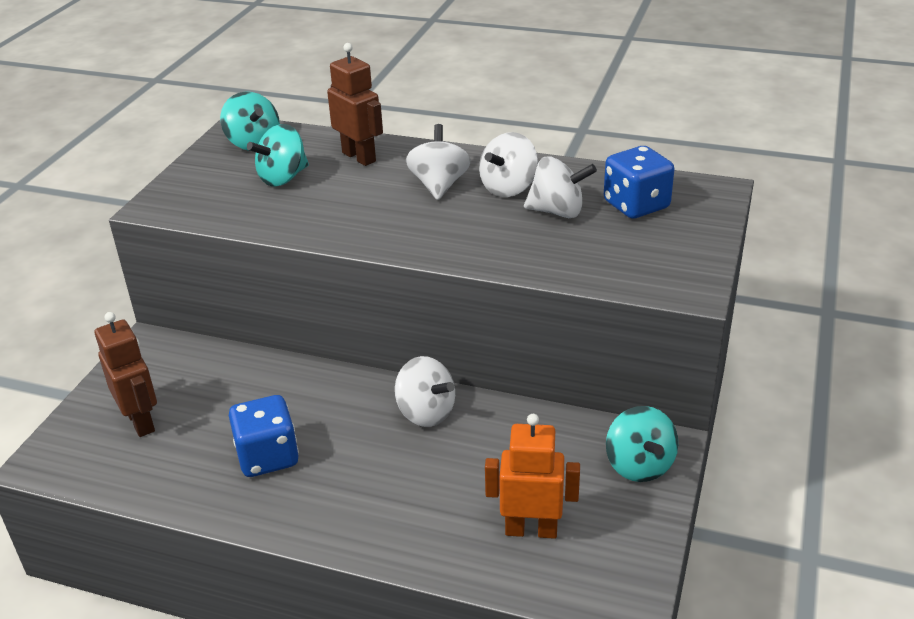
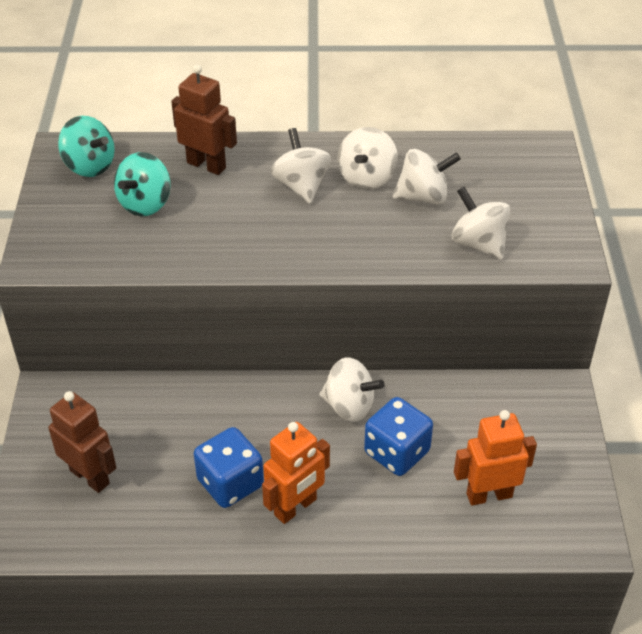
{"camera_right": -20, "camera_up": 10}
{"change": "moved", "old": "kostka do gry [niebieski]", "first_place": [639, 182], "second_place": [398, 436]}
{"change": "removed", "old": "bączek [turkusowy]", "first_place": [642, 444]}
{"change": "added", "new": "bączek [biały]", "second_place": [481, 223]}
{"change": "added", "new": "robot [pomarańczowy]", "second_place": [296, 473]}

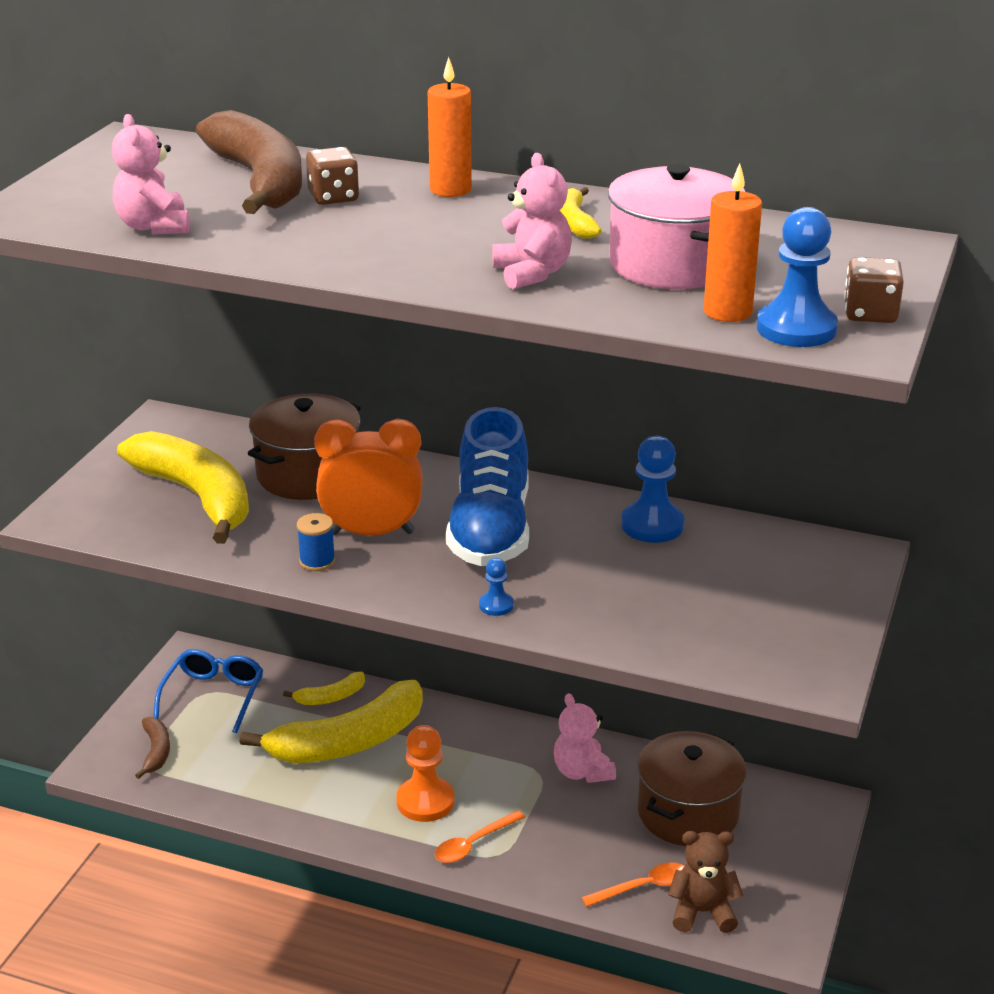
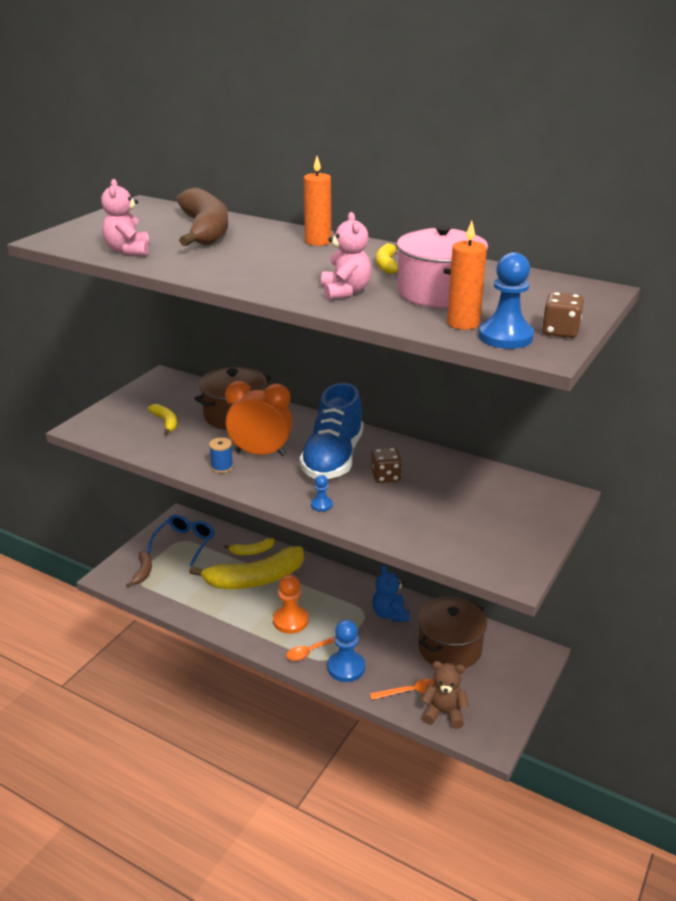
{"camera_right": 10, "camera_up": 0}
{"change": "moved", "old": "kostka do gry [brązowy]", "first_place": [332, 176], "second_place": [386, 465]}
{"change": "resized", "old": "banan [żółty]", "first_place": [183, 487], "second_place": [162, 419], "factor": 0.45}
{"change": "moved", "old": "pionek [niebieski]", "first_place": [653, 489], "second_place": [346, 651]}
{"change": "recoloured", "old": "miś [różowy]", "new": "miś [niebieski]", "first_place": [585, 738], "second_place": [390, 593]}

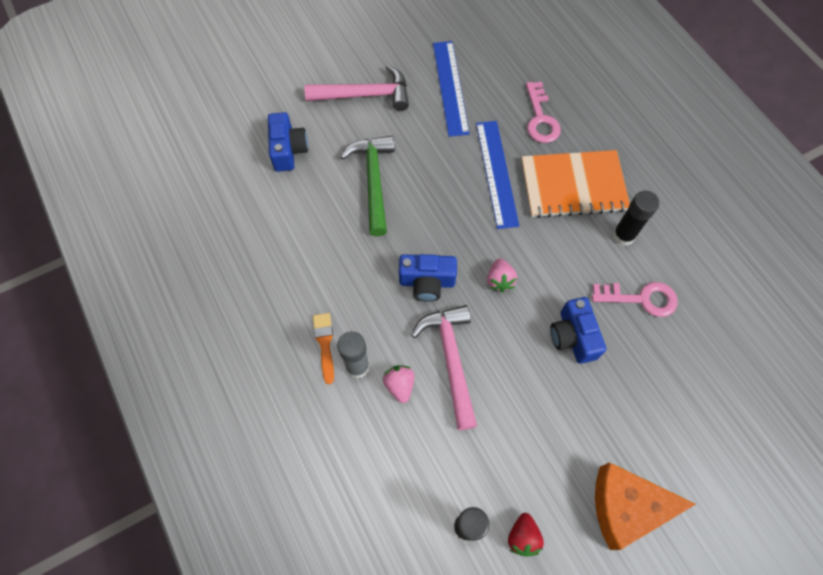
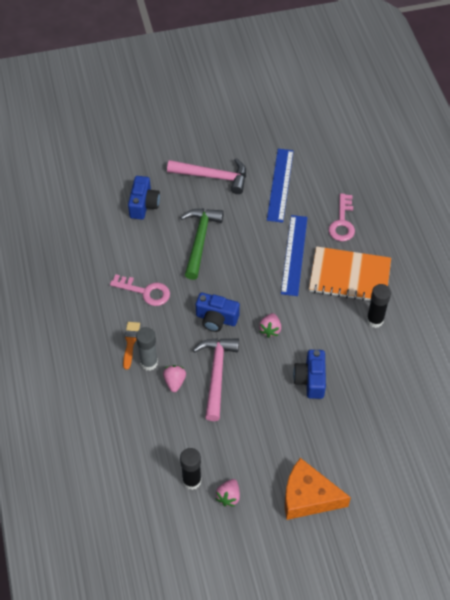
{"camera_right": 15, "camera_up": -10}
{"change": "moved", "old": "klucz [różowy]", "first_place": [635, 299], "second_place": [140, 290]}
{"change": "recoloured", "old": "truskawka [czerwony]", "new": "truskawka [różowy]", "first_place": [526, 534], "second_place": [228, 492]}

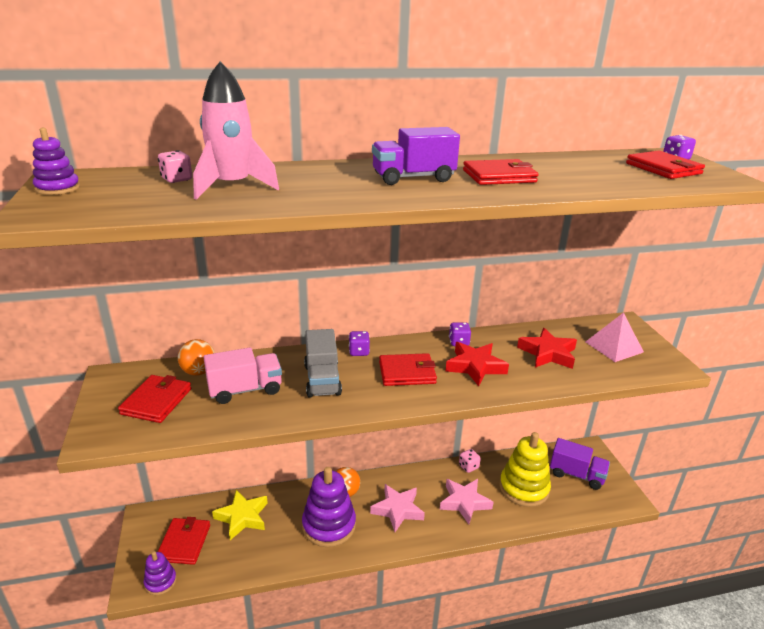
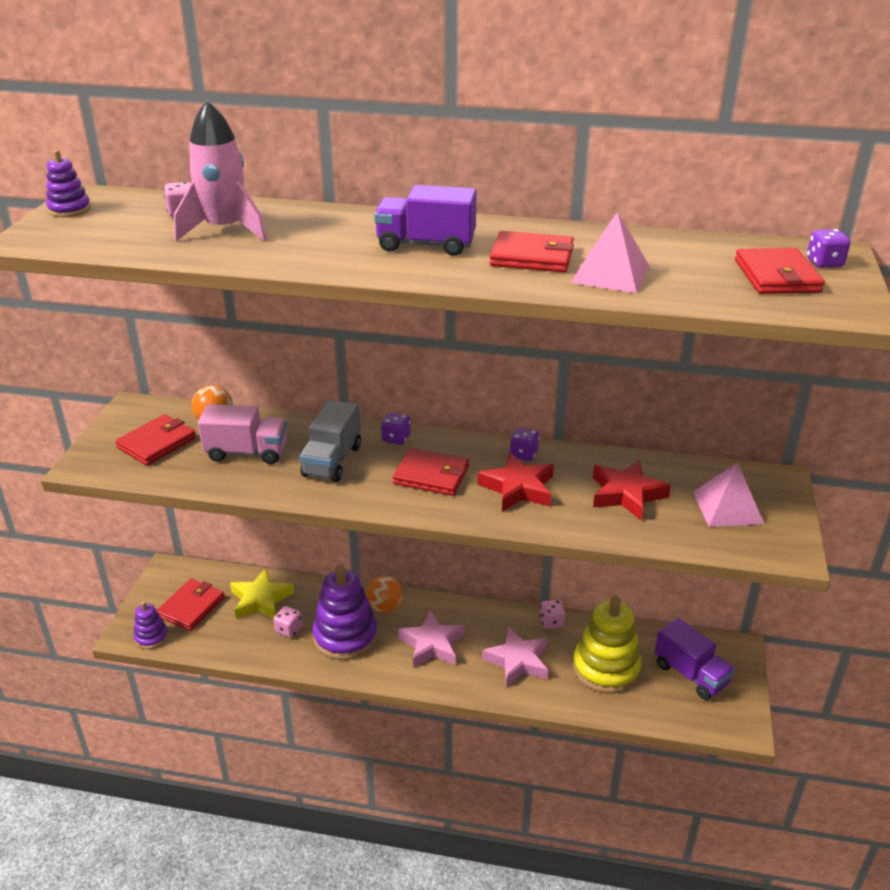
{"camera_right": 25, "camera_up": 5}
{"change": "added", "new": "piramida [różowy]", "second_place": [610, 252]}
{"change": "added", "new": "kostka do gry [różowy]", "second_place": [287, 622]}

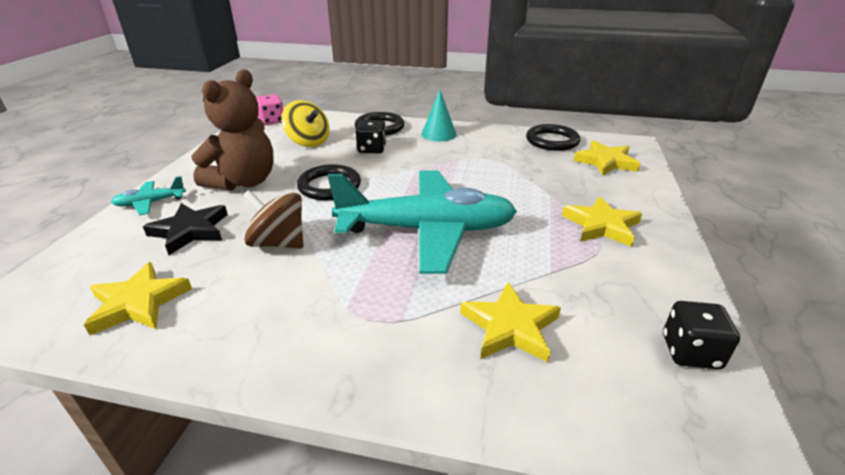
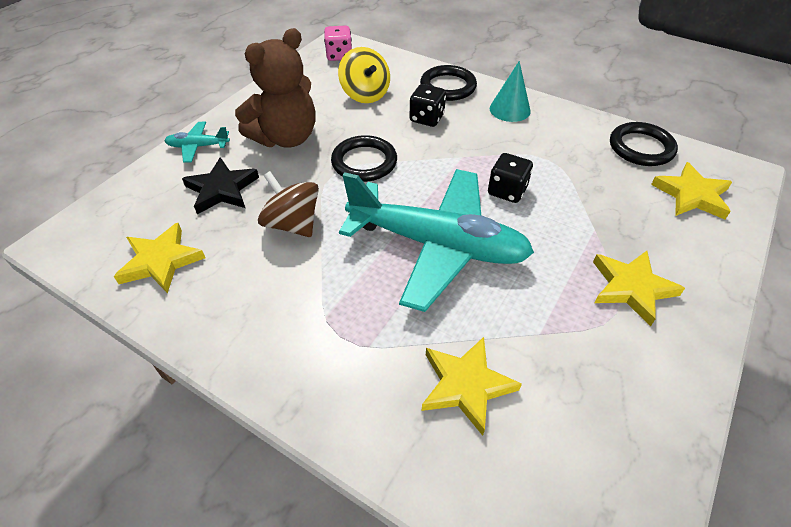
{"camera_right": 20, "camera_up": 15}
{"change": "moved", "old": "kostka do gry [czarny]", "first_place": [701, 335], "second_place": [510, 178]}

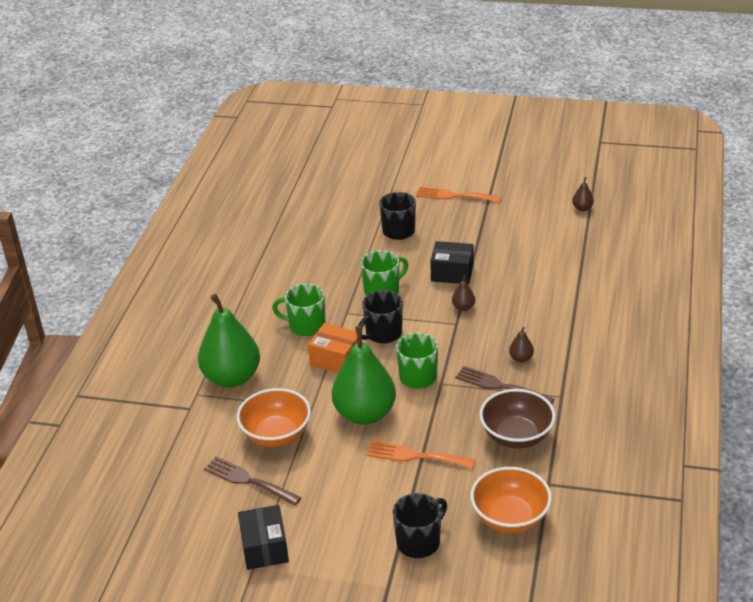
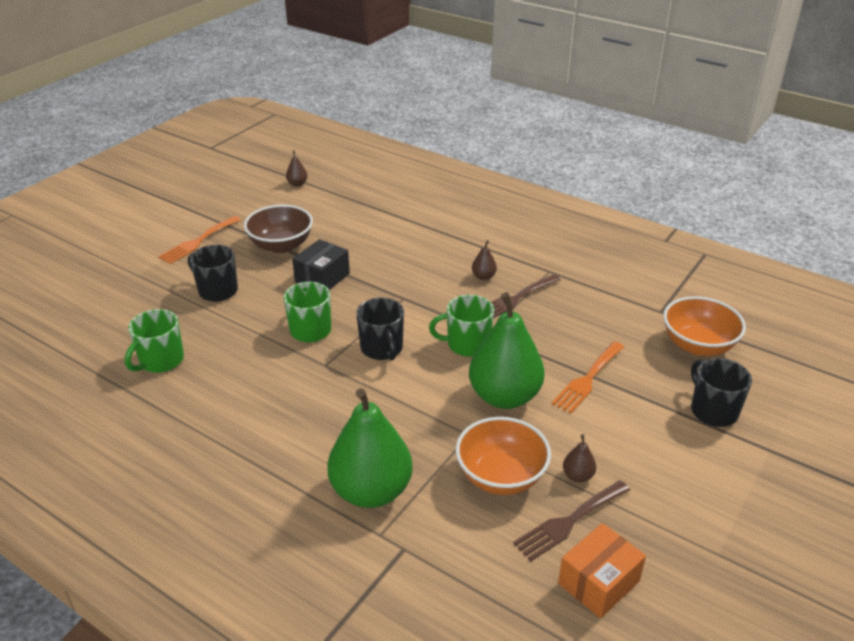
{"camera_right": -70, "camera_up": 0}
{"change": "moved", "old": "gruszka [brązowy]", "first_place": [463, 293], "second_place": [579, 458]}
{"change": "moved", "old": "kubek [zielony]", "first_place": [298, 310], "second_place": [154, 341]}
{"change": "moved", "old": "pudełko [pomarańczowy]", "first_place": [333, 348], "second_place": [602, 570]}
{"change": "moved", "old": "miska [brązowy]", "first_place": [517, 418], "second_place": [278, 229]}
{"change": "removed", "old": "pudełko [czarny]", "first_place": [263, 537]}

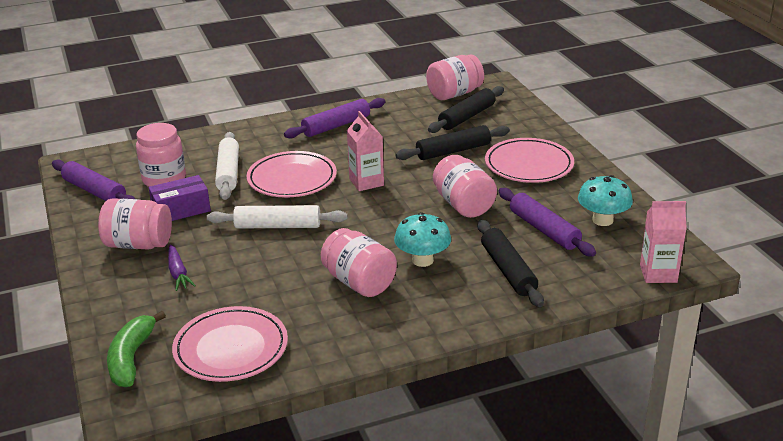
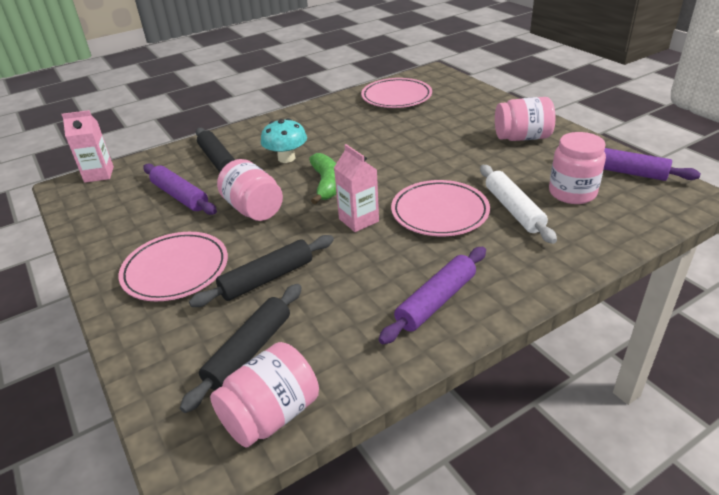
{"camera_right": 170, "camera_up": 5}
{"change": "removed", "old": "pudełko [fioletowy]", "first_place": [179, 198]}
{"change": "removed", "old": "grzyb [turkusowy]", "first_place": [605, 200]}
{"change": "removed", "old": "wałek do ciasta [biały]", "first_place": [277, 217]}
{"change": "removed", "old": "słoik [różowy]", "first_place": [359, 262]}
{"change": "removed", "old": "marchewka [fioletowy]", "first_place": [182, 268]}
{"change": "moved", "old": "banan [zielony]", "first_place": [136, 349], "second_place": [323, 178]}

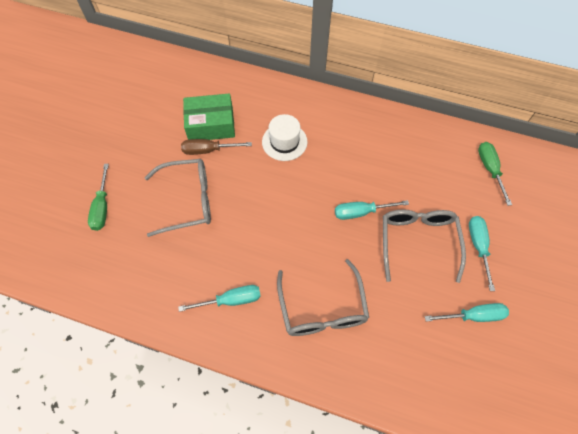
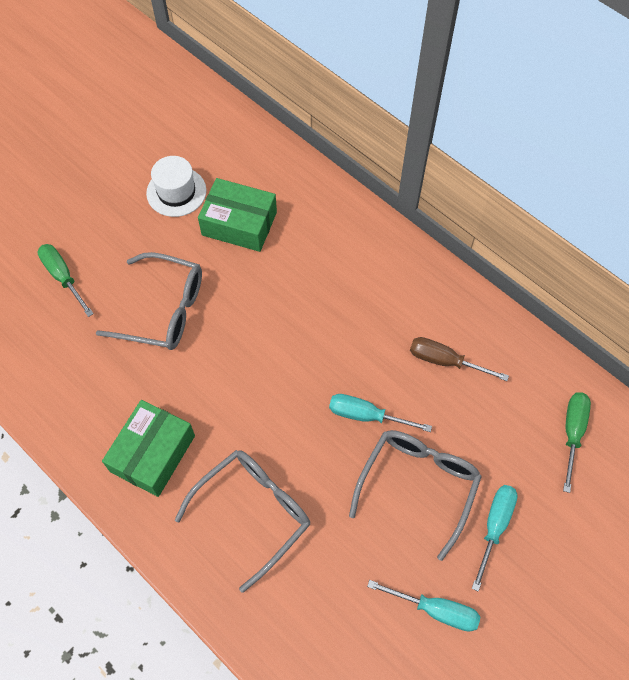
{"camera_right": 25, "camera_up": 0}
{"change": "moved", "old": "kapelusz [biały]", "first_place": [285, 137], "second_place": [176, 186]}
{"change": "moved", "old": "śrubokręt [brązowy]", "first_place": [216, 147], "second_place": [459, 359]}
{"change": "turned", "old": "śrubokręt [zielony]", "first_place": [98, 197], "second_place": [66, 280], "degrees": 120}
{"change": "turned", "old": "okulary [szary]", "first_place": [323, 297], "second_place": [242, 521], "degrees": -150}
{"change": "replaced", "old": "śrubokręt [turkusowy]", "new": "pudełko [zielony]", "first_place": [219, 298], "second_place": [148, 448]}

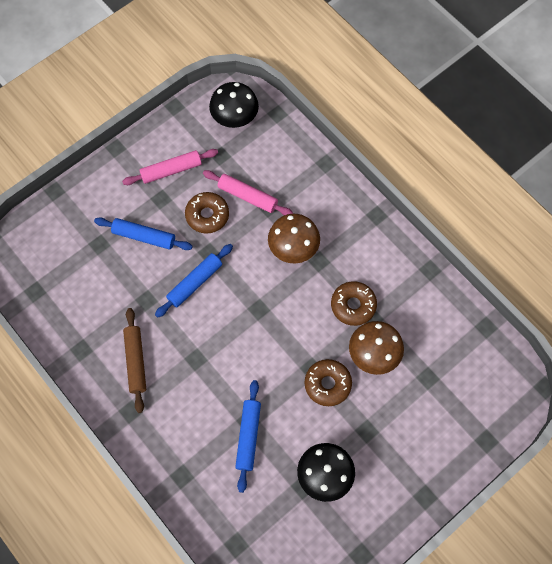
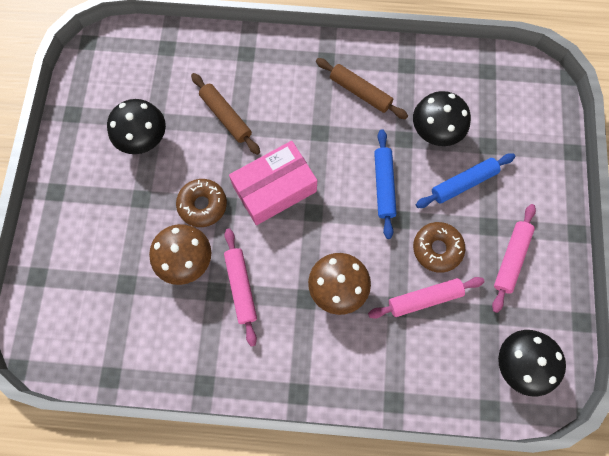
{"camera_right": 135, "camera_up": 5}
{"change": "replaced", "old": "donut [brązowy]", "new": "wałek do ciasta [różowy]", "first_place": [354, 303], "second_place": [240, 287]}
{"change": "recoloured", "old": "wałek do ciasta [niebieski]", "new": "wałek do ciasta [brązowy]", "first_place": [248, 436], "second_place": [225, 114]}
{"change": "added", "new": "grzyb [czarny]", "second_place": [442, 118]}
{"change": "added", "new": "pudełko [różowy]", "second_place": [273, 183]}

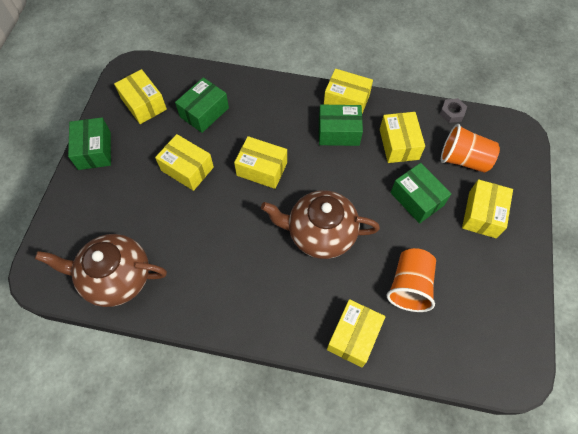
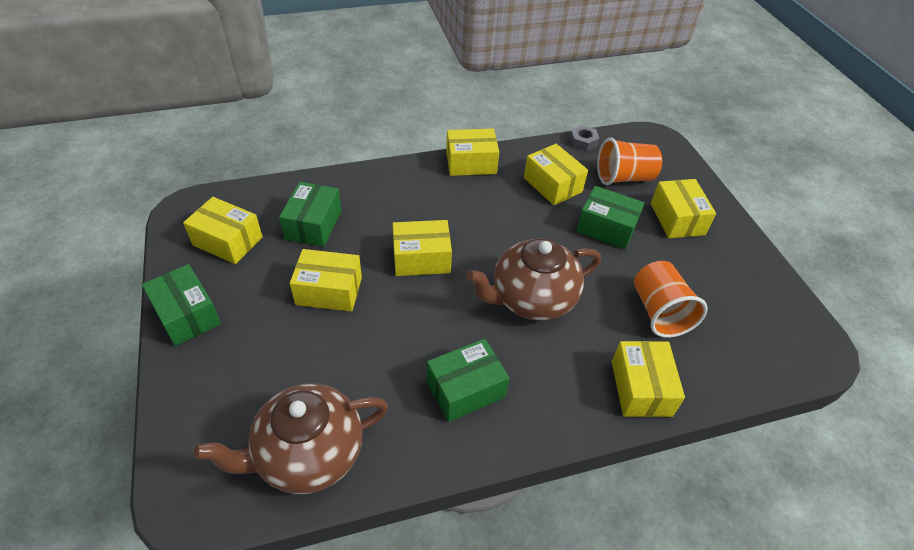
{"camera_right": -30, "camera_up": -15}
{"change": "moved", "old": "pudełko [zielony]", "first_place": [341, 125], "second_place": [468, 380]}

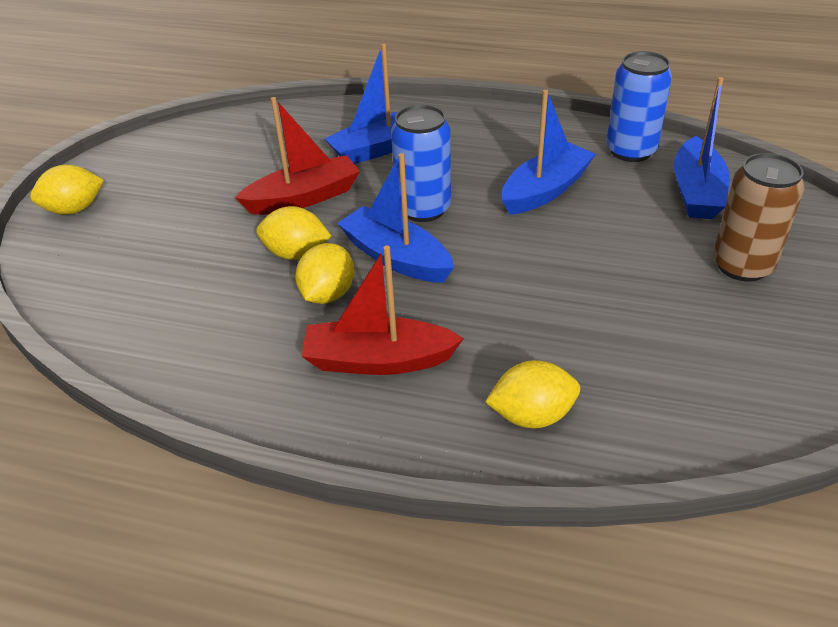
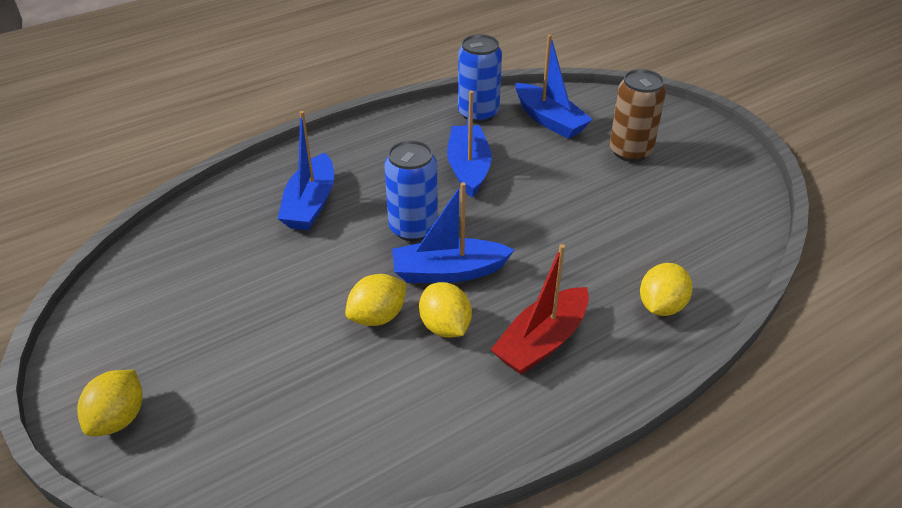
{"camera_right": -50, "camera_up": 0}
{"change": "removed", "old": "łódka [czerwony]", "first_place": [297, 156]}

